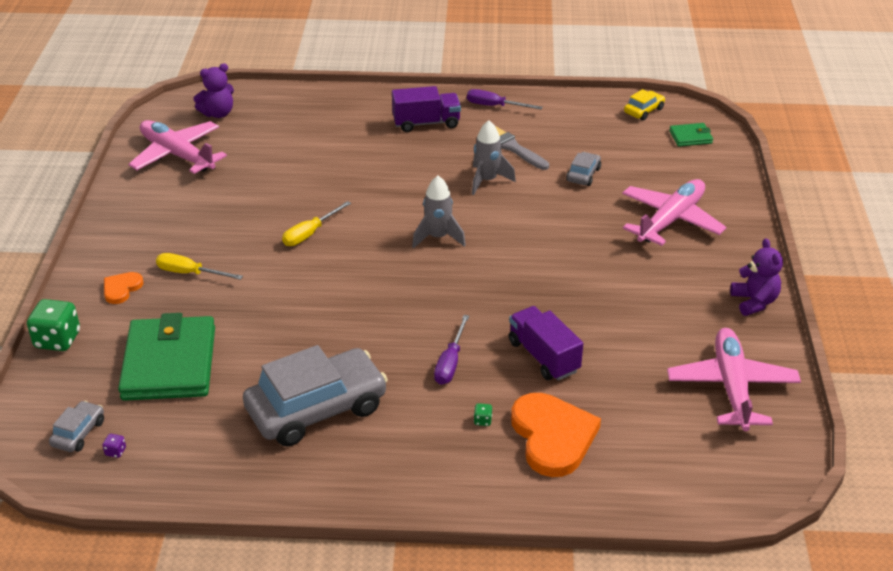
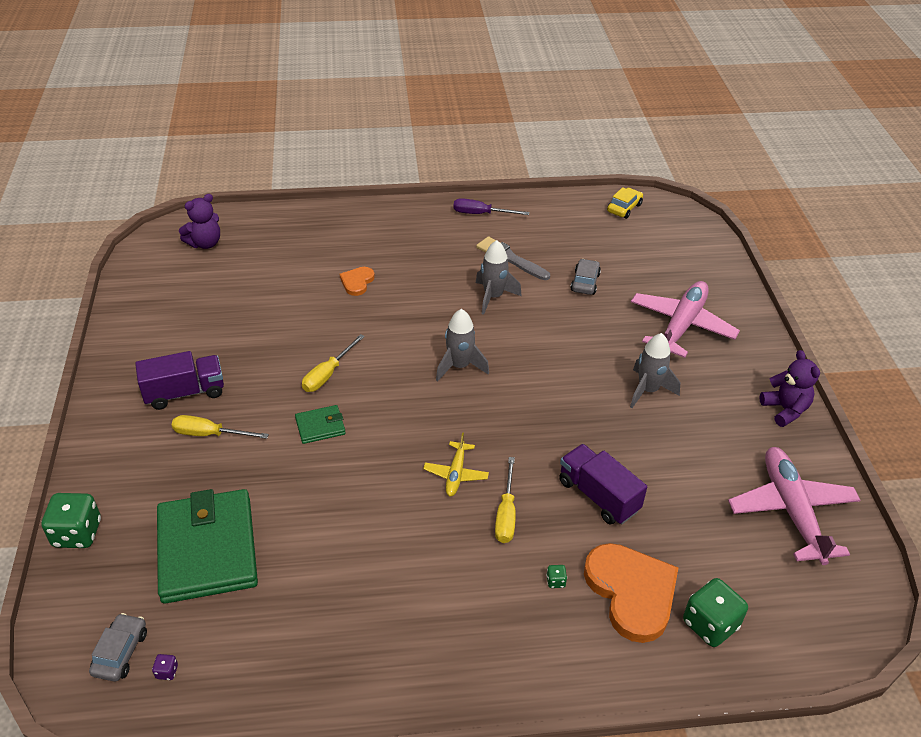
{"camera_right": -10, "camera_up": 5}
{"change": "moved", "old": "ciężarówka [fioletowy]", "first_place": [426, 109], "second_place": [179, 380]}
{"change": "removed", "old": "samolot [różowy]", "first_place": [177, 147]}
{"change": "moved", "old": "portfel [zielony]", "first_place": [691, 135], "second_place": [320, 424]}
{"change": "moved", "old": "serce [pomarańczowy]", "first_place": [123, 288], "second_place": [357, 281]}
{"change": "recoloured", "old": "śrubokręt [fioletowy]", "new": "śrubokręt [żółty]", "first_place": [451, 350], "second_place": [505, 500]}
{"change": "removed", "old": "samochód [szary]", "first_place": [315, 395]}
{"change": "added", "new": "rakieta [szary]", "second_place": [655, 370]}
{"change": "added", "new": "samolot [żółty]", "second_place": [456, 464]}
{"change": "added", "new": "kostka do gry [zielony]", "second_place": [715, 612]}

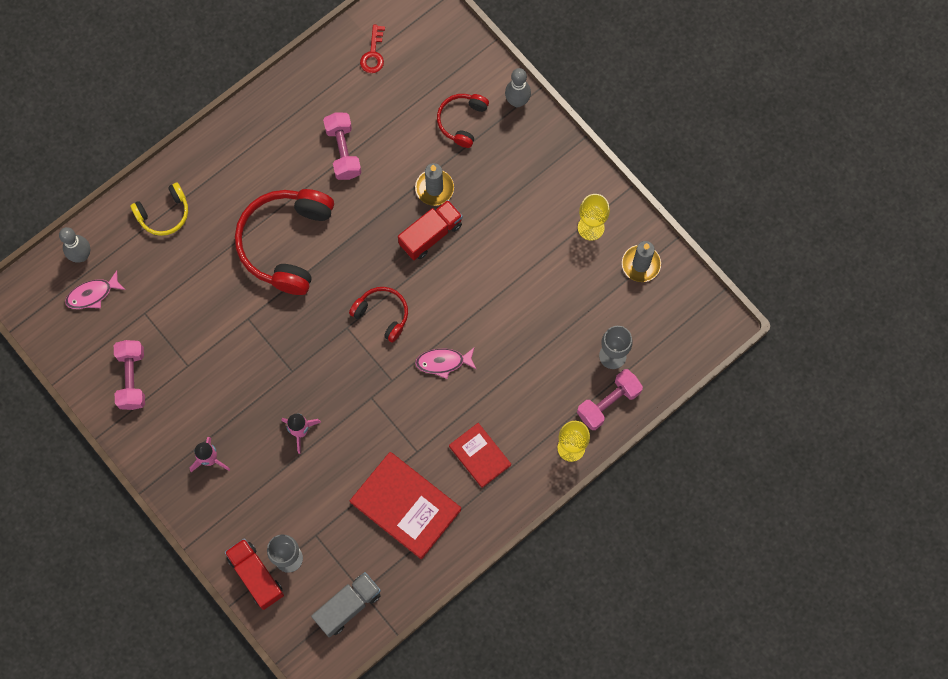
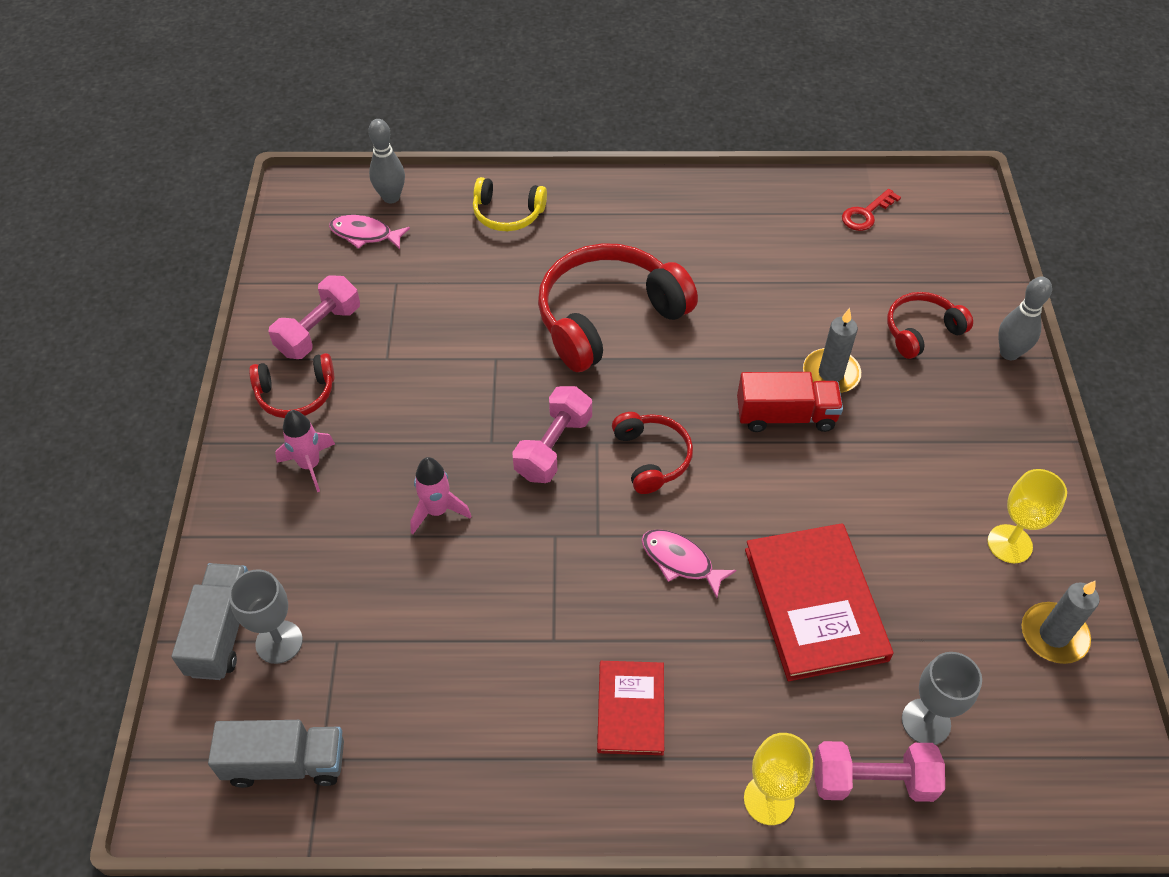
{"camera_right": 40, "camera_up": -20}
{"change": "moved", "old": "hantel [różowy]", "first_place": [342, 146], "second_place": [552, 434]}
{"change": "moved", "old": "książka [czerwony]", "first_place": [405, 505], "second_place": [819, 602]}
{"change": "recoloured", "old": "ciężarówka [czerwony]", "new": "ciężarówka [szary]", "first_place": [254, 574], "second_place": [210, 621]}
{"change": "added", "new": "słuchawki [czerwony]", "second_place": [291, 385]}

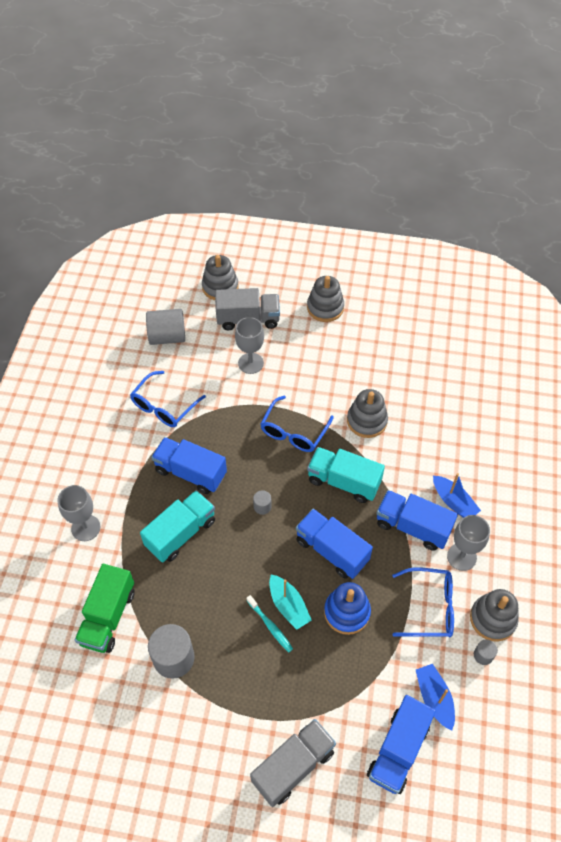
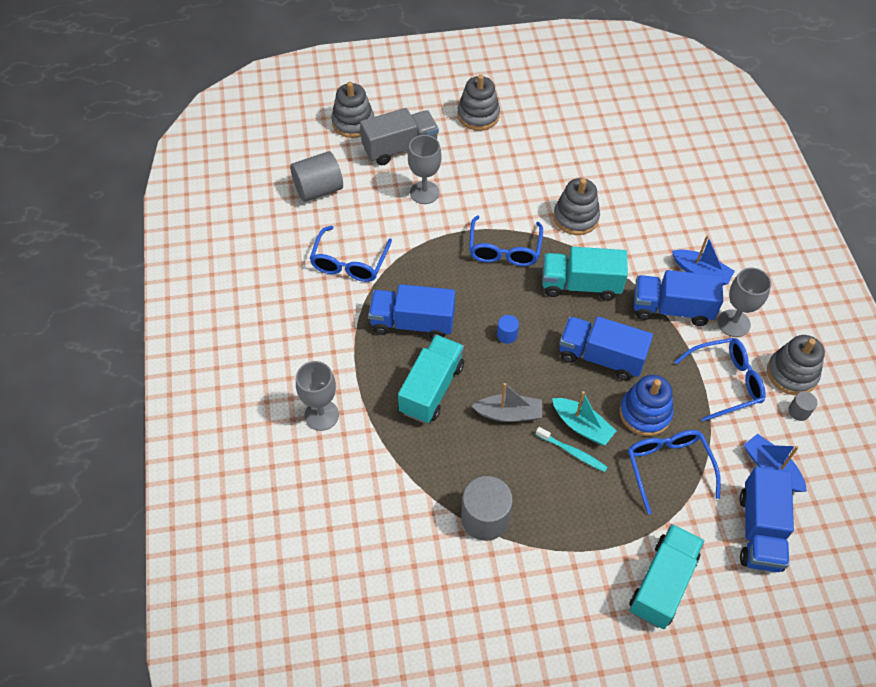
{"camera_right": -20, "camera_up": 0}
{"change": "recoloured", "old": "walec [szary]", "new": "walec [niebieski]", "first_place": [262, 502], "second_place": [508, 329]}
{"change": "removed", "old": "ciężarówka [zielony]", "first_place": [105, 608]}
{"change": "recoloured", "old": "ciężarówka [szary]", "new": "ciężarówka [turkusowy]", "first_place": [293, 763], "second_place": [666, 576]}
{"change": "added", "new": "łódka [szary]", "second_place": [507, 402]}
{"change": "added", "new": "okulary [niebieski]", "second_place": [674, 472]}

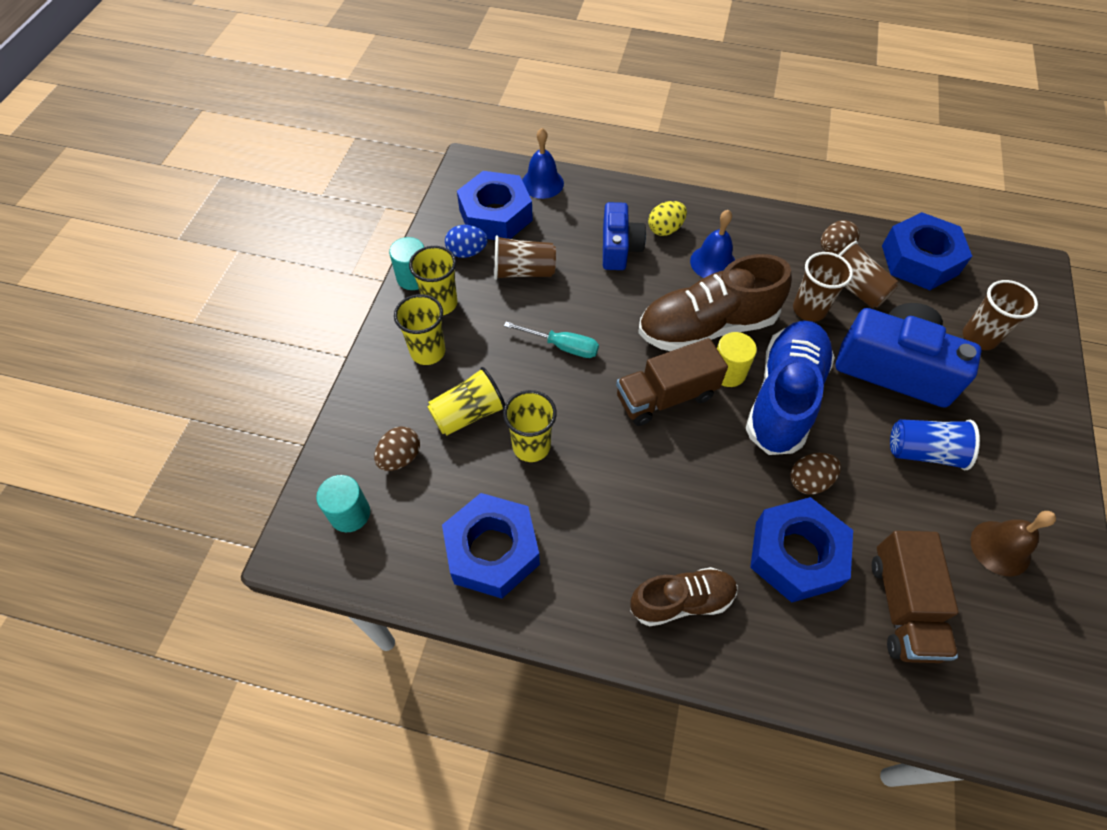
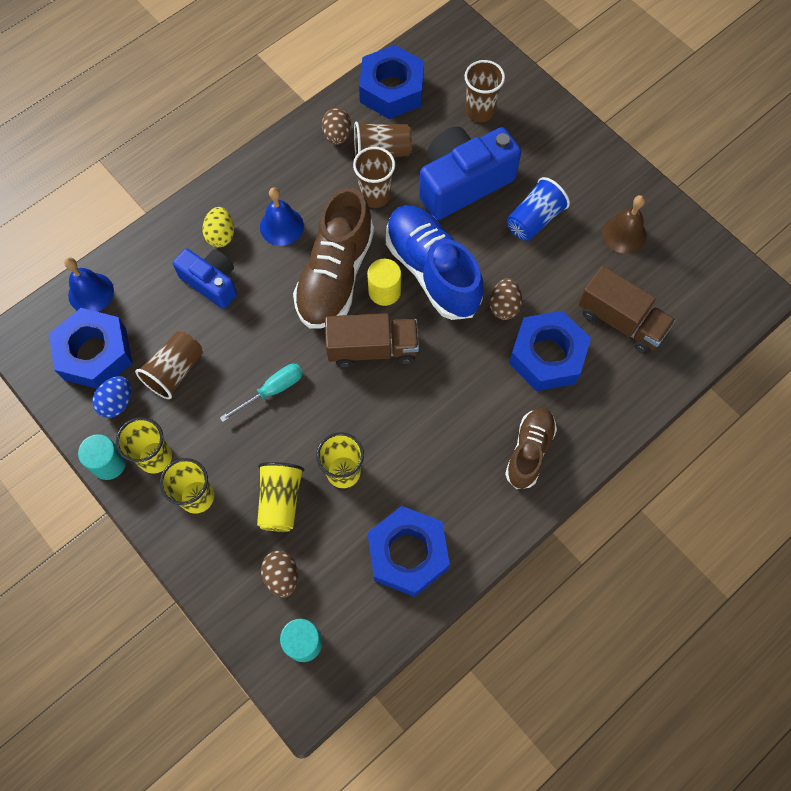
{"camera_right": -55, "camera_up": 10}
{"change": "turned", "old": "ciężarówka [brązowy]", "first_place": [672, 382], "second_place": [372, 340], "degrees": -105}

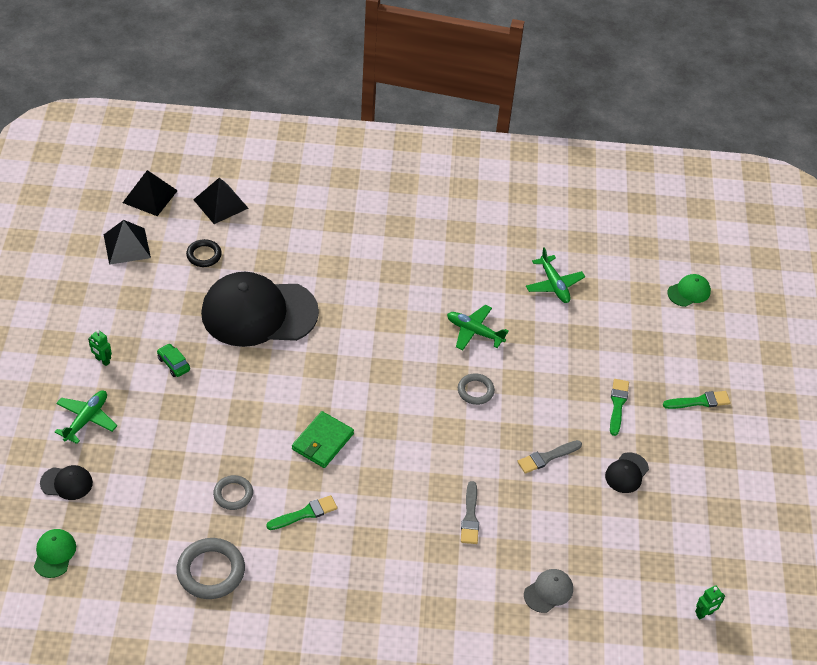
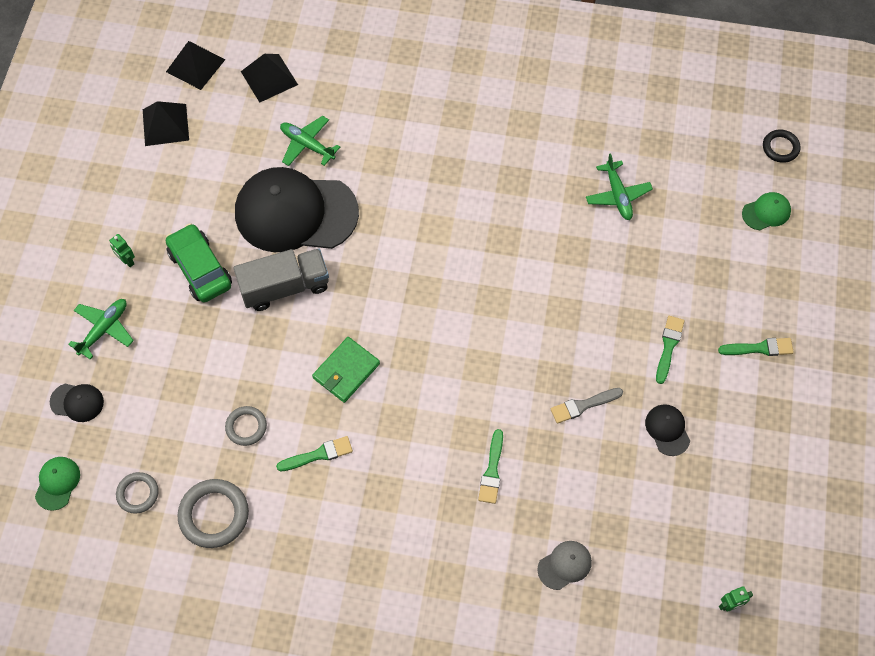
{"camera_right": 10, "camera_up": 15}
{"change": "moved", "old": "pierścień [czarny]", "first_place": [204, 253], "second_place": [782, 146]}
{"change": "moved", "old": "samolot [zielony]", "first_place": [478, 327], "second_place": [310, 141]}
{"change": "resized", "old": "samochód [zielony]", "first_place": [173, 360], "second_place": [199, 262], "factor": 2.0}
{"change": "moved", "old": "pierścień [szary]", "first_place": [476, 389], "second_place": [137, 493]}
{"change": "turned", "old": "czapka [czarny]", "first_place": [627, 473], "second_place": [667, 430], "degrees": 120}
{"change": "recoloured", "old": "pędzel [szary]", "new": "pędzel [zielony]", "first_place": [470, 512], "second_place": [490, 466]}
{"change": "added", "new": "ciężarówka [szary]", "second_place": [281, 280]}

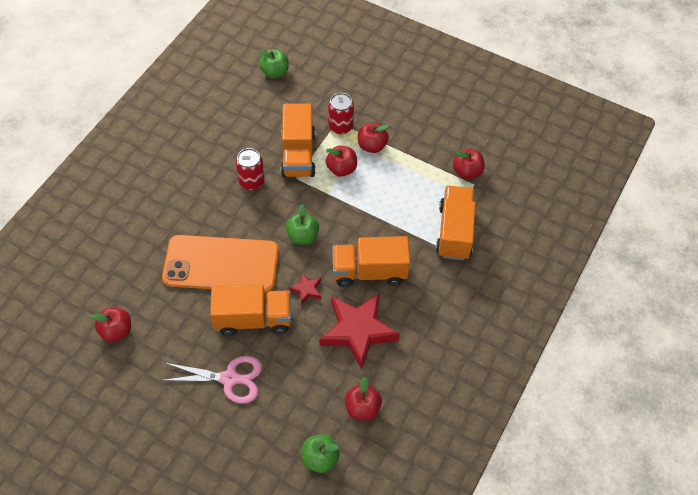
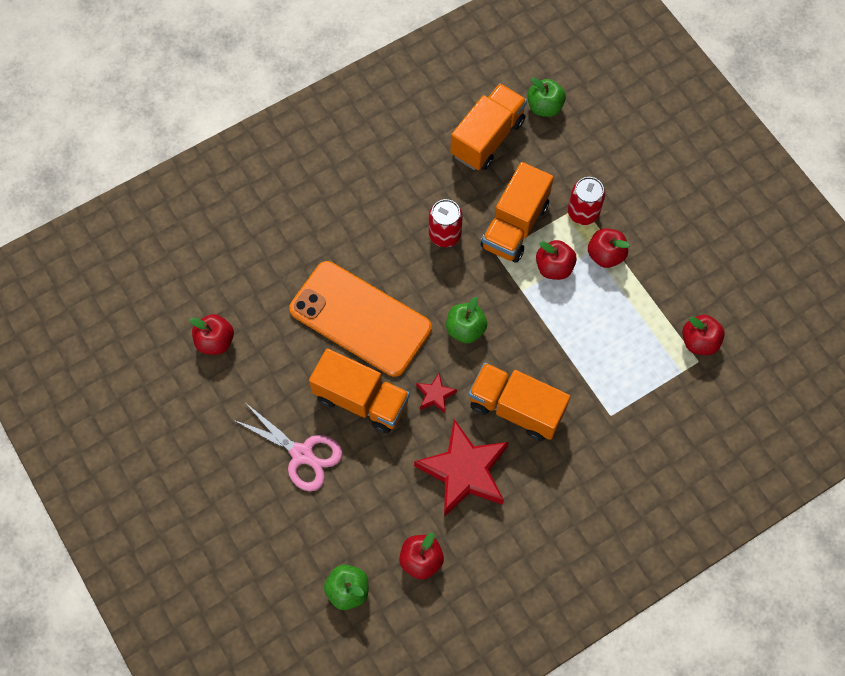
{"camera_right": 30, "camera_up": 10}
{"change": "moved", "old": "ciężarówka [pomarańczowy]", "first_place": [456, 223], "second_place": [488, 126]}

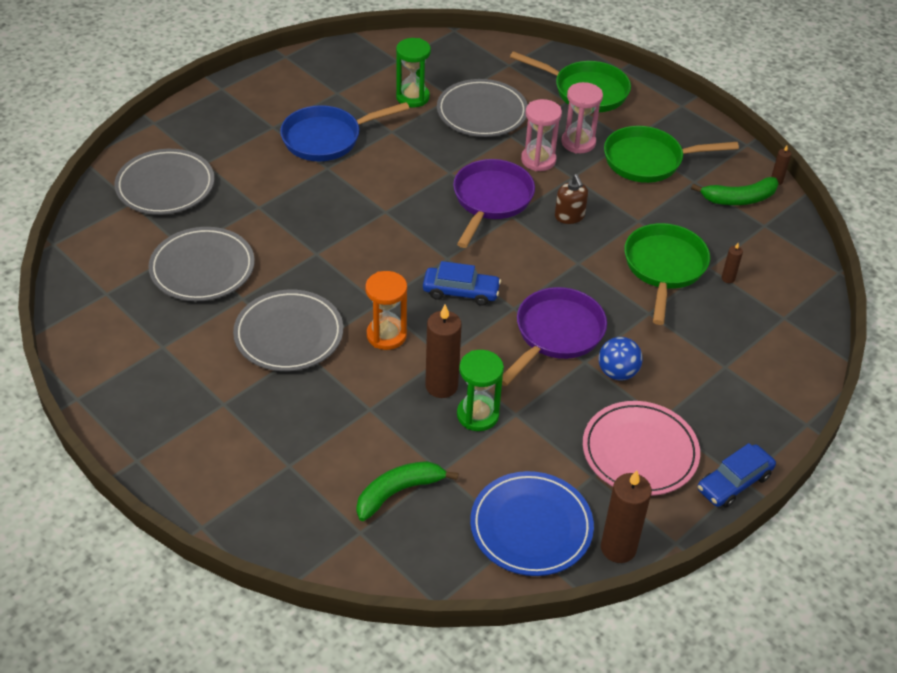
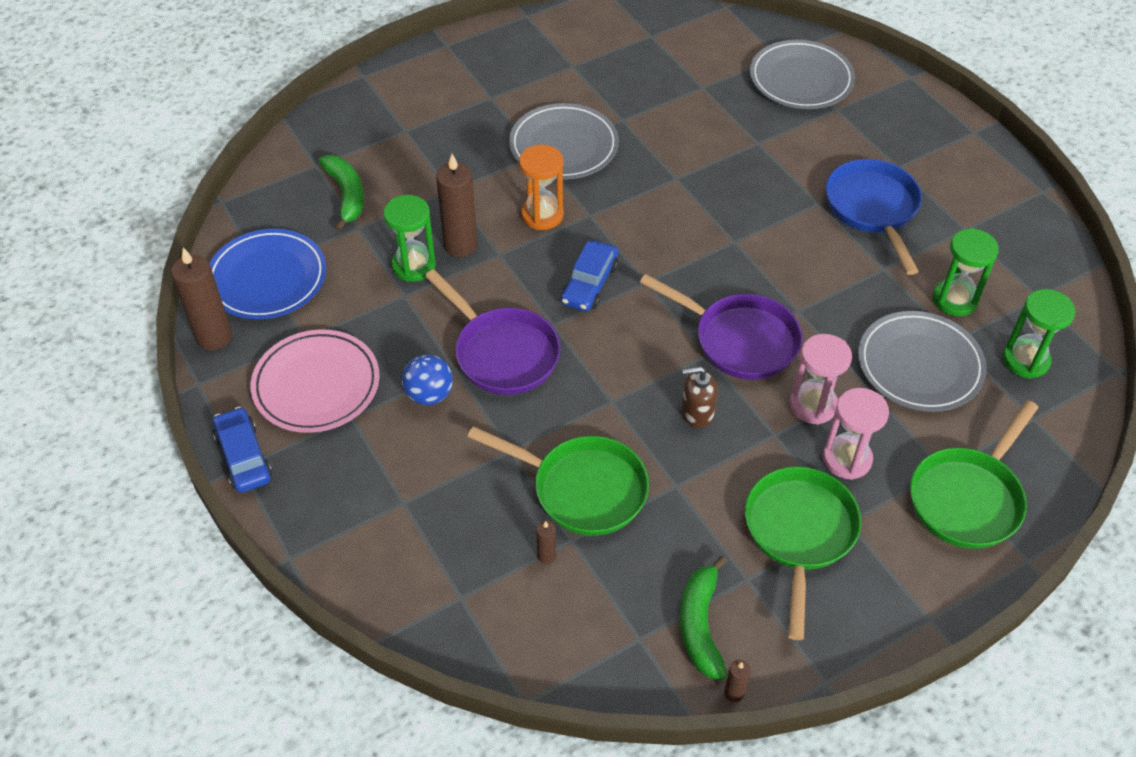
{"camera_right": 105, "camera_up": 5}
{"change": "removed", "old": "talerz [szary]", "first_place": [201, 264]}
{"change": "added", "new": "klepsydra [zielony]", "second_place": [1039, 334]}

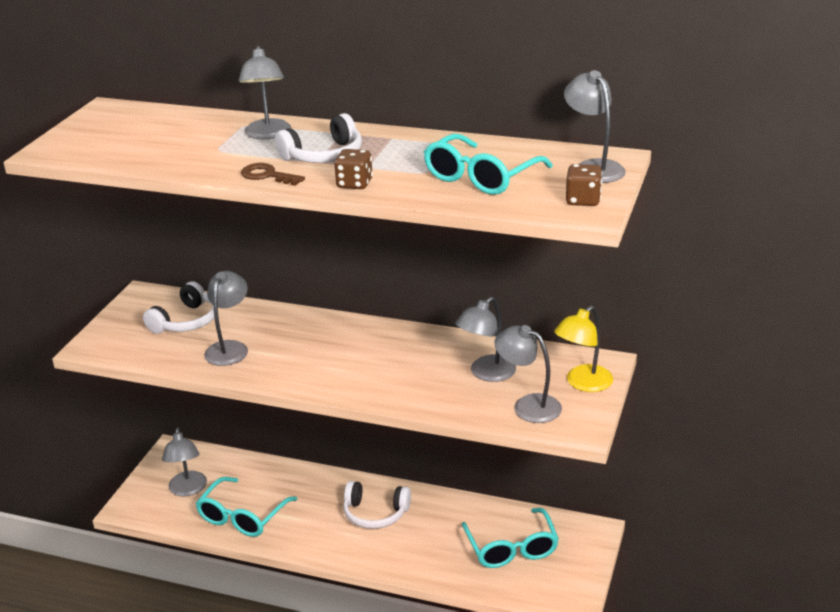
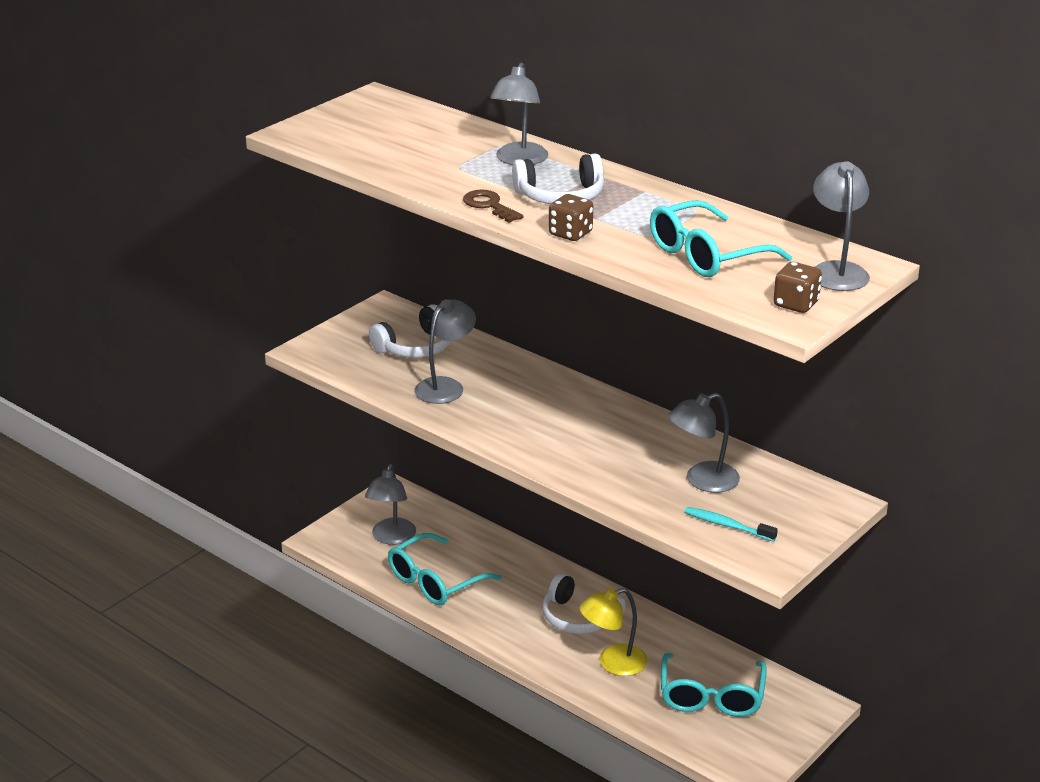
{"camera_right": 20, "camera_up": 0}
{"change": "moved", "old": "lampka [żółty]", "first_place": [583, 349], "second_place": [614, 632]}
{"change": "replaced", "old": "lampka [szary]", "new": "szczoteczka do zębów [turkusowy]", "first_place": [528, 374], "second_place": [731, 524]}

